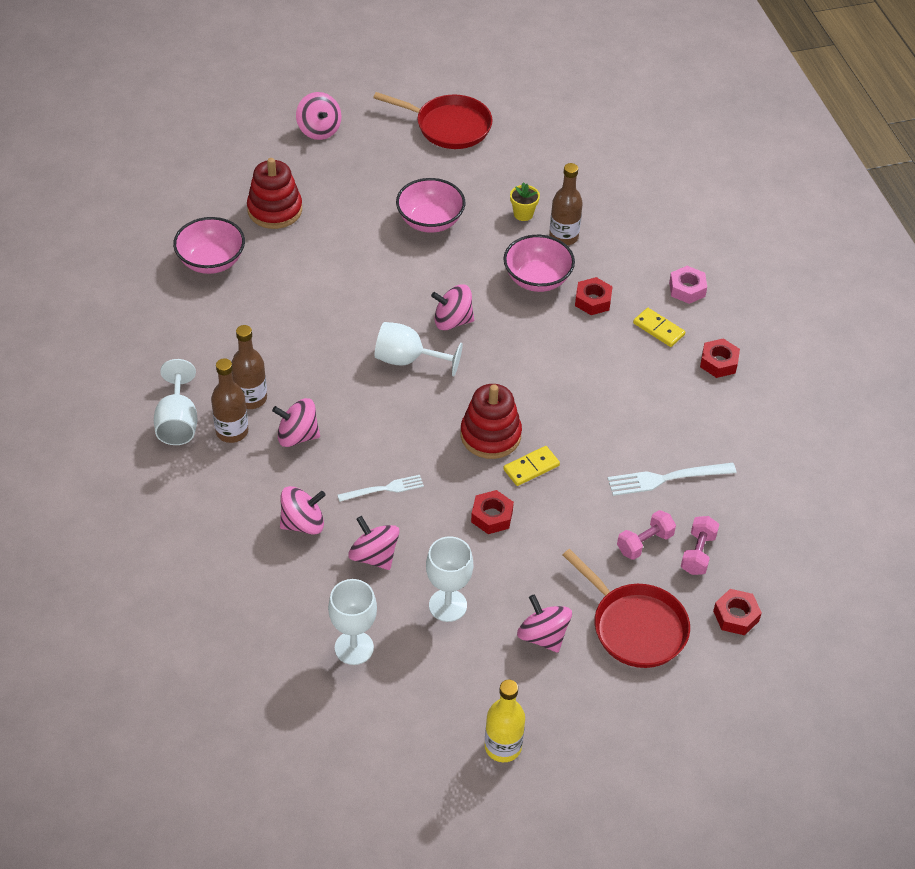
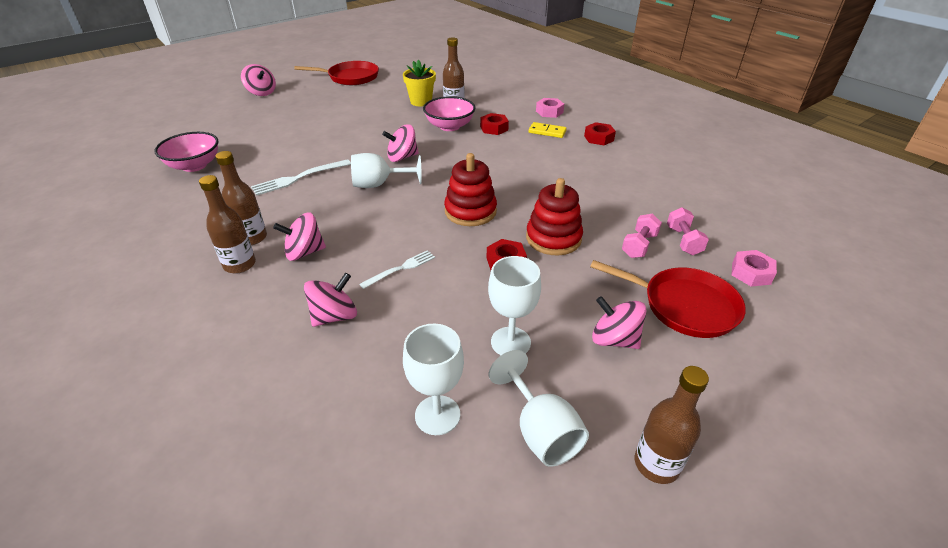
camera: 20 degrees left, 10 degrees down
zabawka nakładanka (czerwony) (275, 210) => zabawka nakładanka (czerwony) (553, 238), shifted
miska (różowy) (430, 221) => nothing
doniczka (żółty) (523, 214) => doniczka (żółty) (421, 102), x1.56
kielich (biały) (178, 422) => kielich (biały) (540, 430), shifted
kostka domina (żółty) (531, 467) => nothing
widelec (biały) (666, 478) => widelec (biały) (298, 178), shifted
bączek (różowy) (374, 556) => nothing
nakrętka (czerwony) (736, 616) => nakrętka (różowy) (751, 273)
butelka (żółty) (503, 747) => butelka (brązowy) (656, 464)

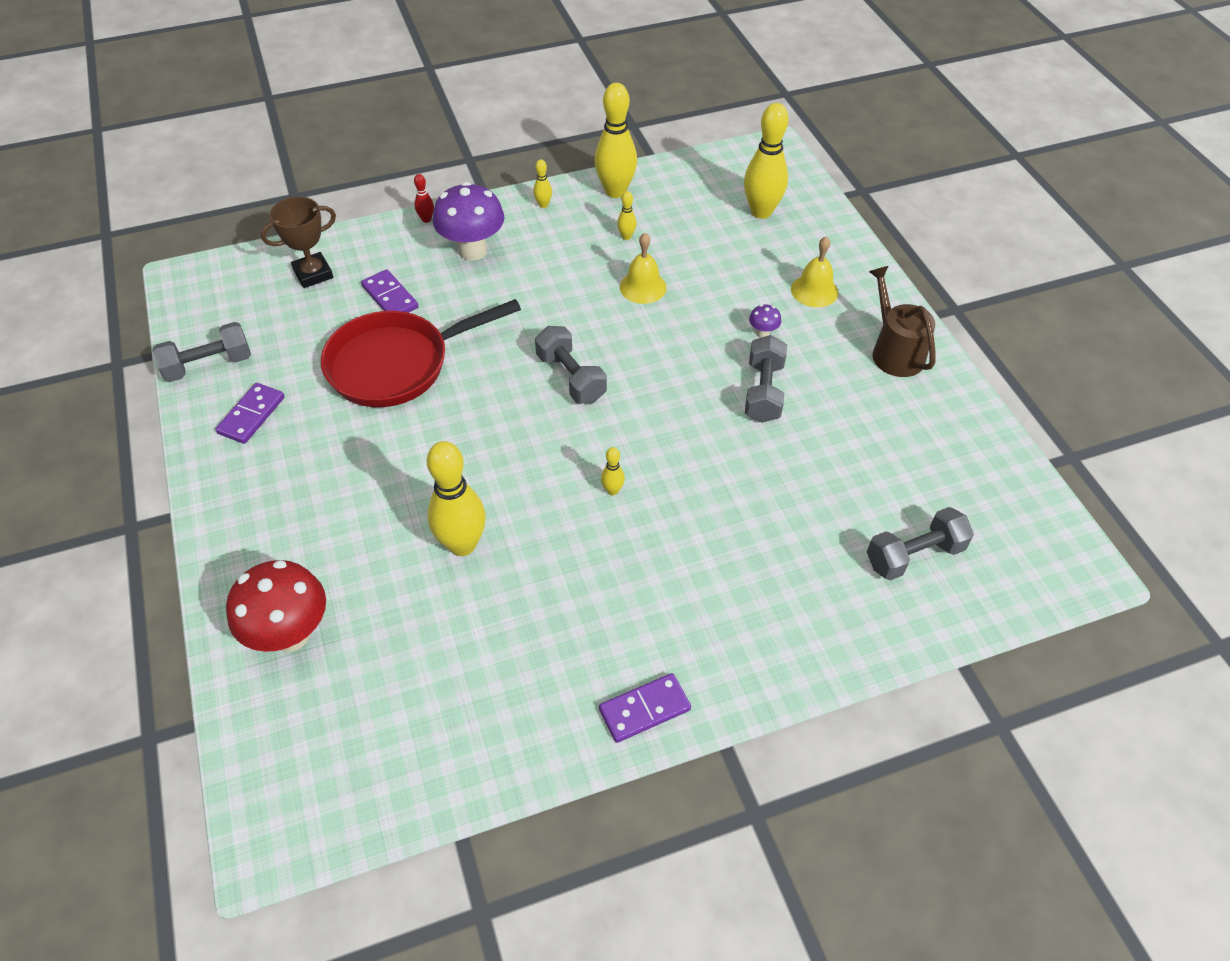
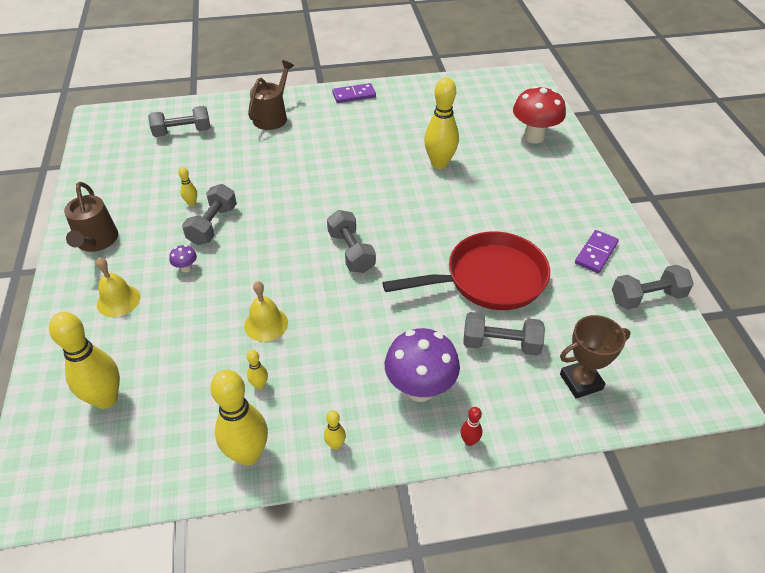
camera: 170 degrees left, 5 degrees down
kostka domina (fioletowy) (390, 297) => hantel (szary) (501, 344)
kręgiel (żółty) (612, 490) => kręgiel (żółty) (192, 203), shifted
nothing => konewka (brązowy) (272, 117)

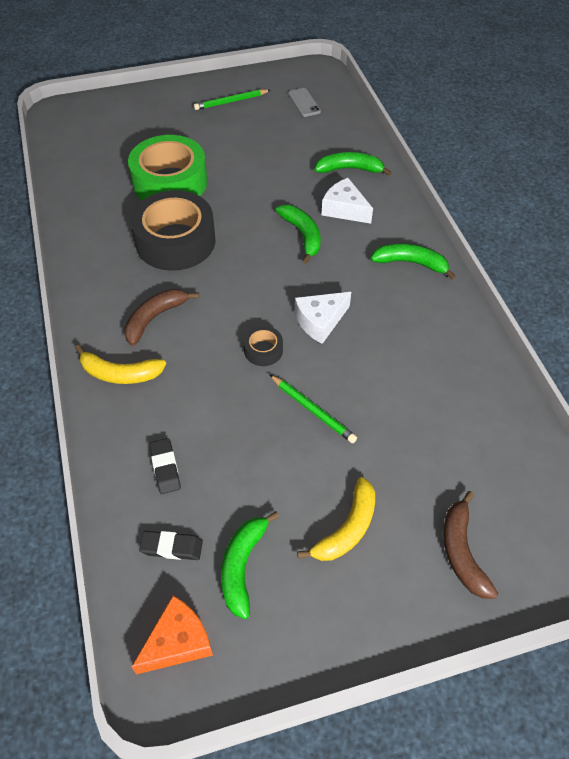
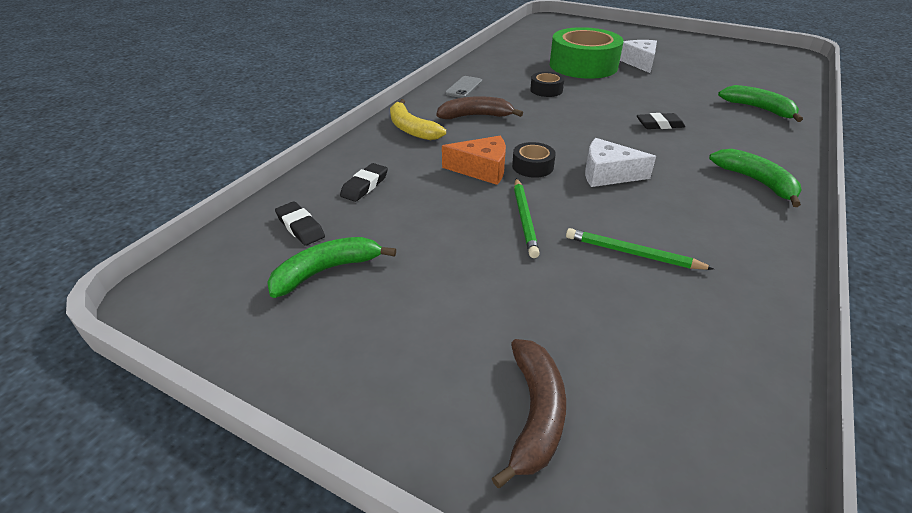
camera: 45 degrees right, 15 degrees down
telefon (szary) (304, 103) => telefon (szary) (464, 87), shifted
ołówek (zielony) (230, 101) => ołówek (zielony) (632, 253), shifted
ser (biały) (344, 209) => ser (biały) (639, 62), shifted
taśma klejąca (czarny) (175, 241) => taśma klejąca (czarny) (546, 90), x0.44
banan (zielony) (302, 235) => gumka do mazania (czarny) (659, 125)
banan (żółty) (347, 528) => nothing
banan (brązowy) (462, 552) => banan (brązowy) (535, 414), 150 degrees clockwise
ser (pomarańczowy) (178, 642) => ser (pomarańczowy) (482, 169), shifted

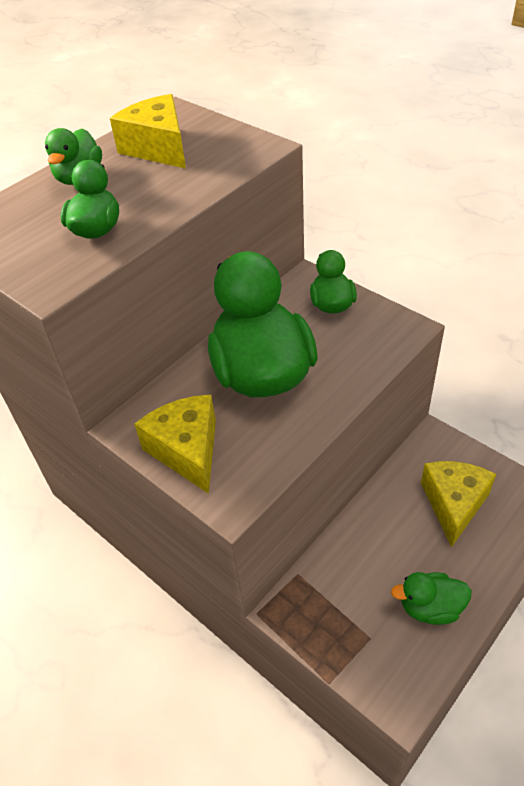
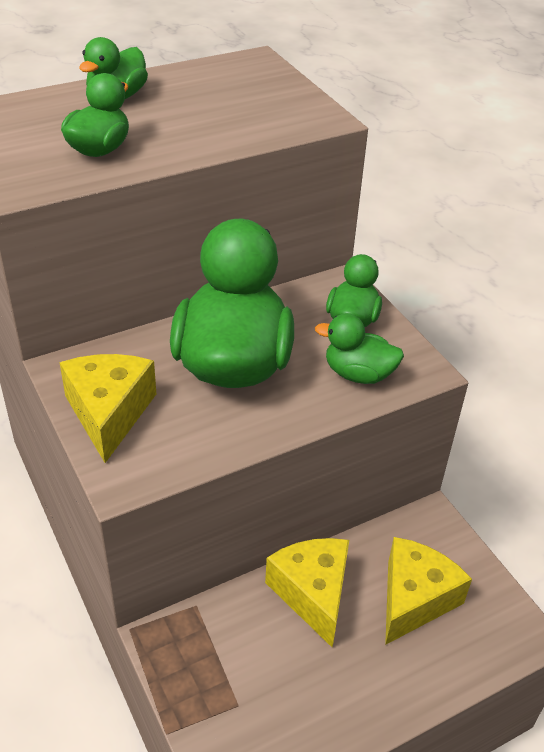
camera: 15 degrees right, 5 degrees down
ser (żółty) (158, 148) => ser (żółty) (312, 594), shifted
kaczka (zielony) (430, 607) => kaczka (zielony) (358, 374), shifted

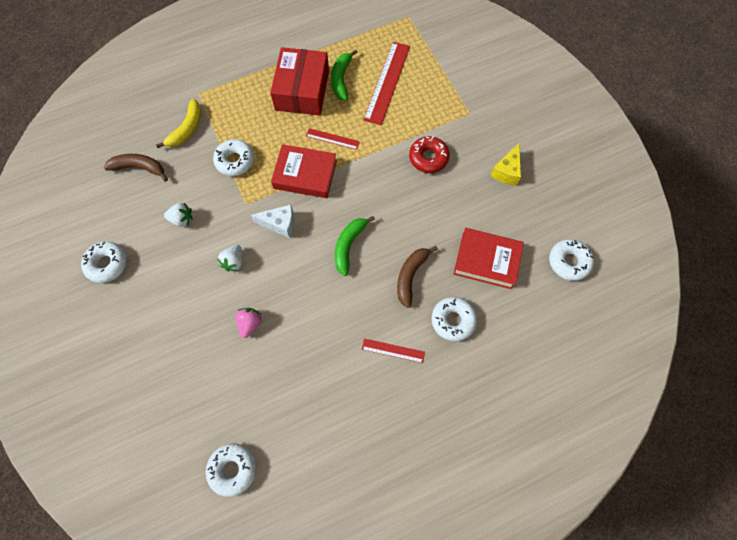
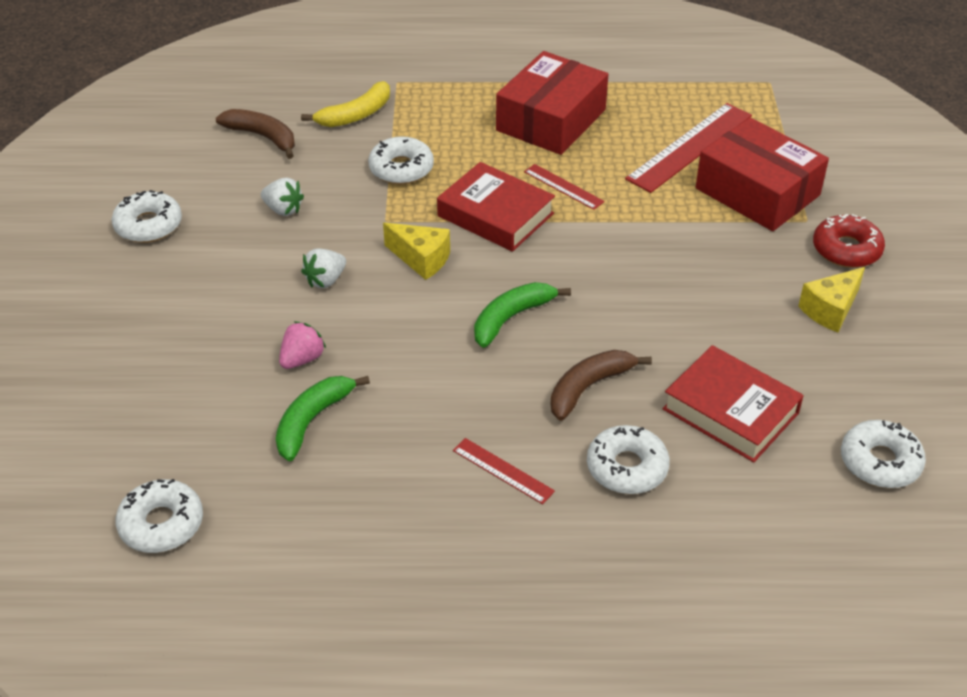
camera: 25 degrees right, 25 degrees down
banan (zielony) (341, 79) => banan (zielony) (312, 420), shifted
donut (czerwony) (428, 158) => donut (czerwony) (846, 249), shifted
ser (biały) (280, 224) => ser (żółty) (421, 259)
nothing => pudełko (czerwony) (757, 192)

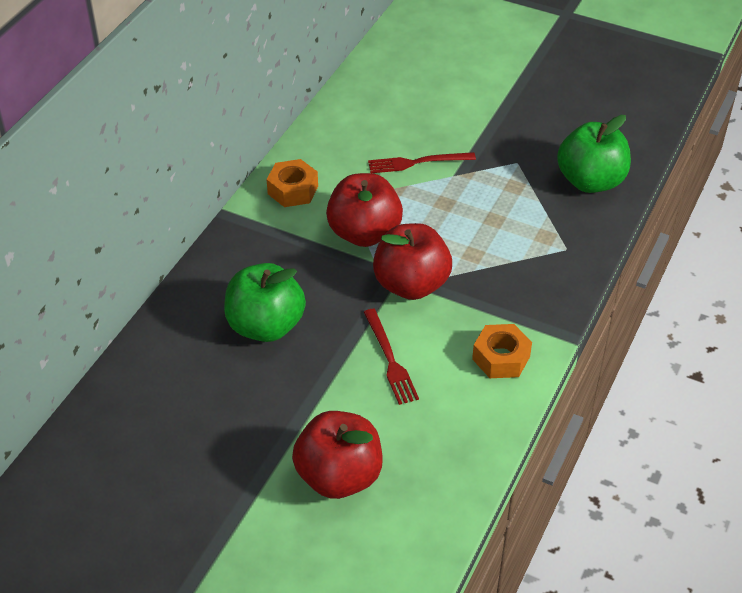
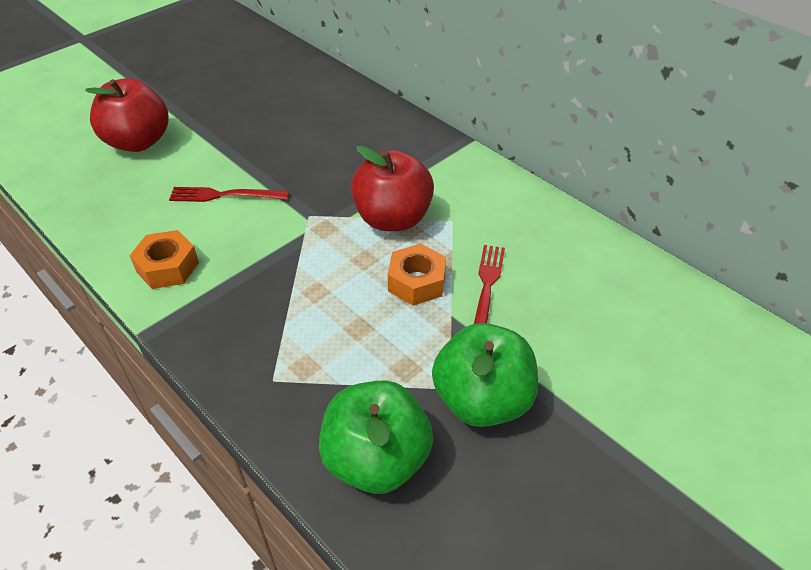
camera: 110 degrees right, 0 degrees up
nakrętka (pomarańczowy) (293, 190) => nakrętka (pomarańczowy) (416, 282), shifted
jabłko (czerwony) (411, 284) => nothing
jabłko (zielony) (266, 326) => jabłko (zielony) (482, 400), shifted

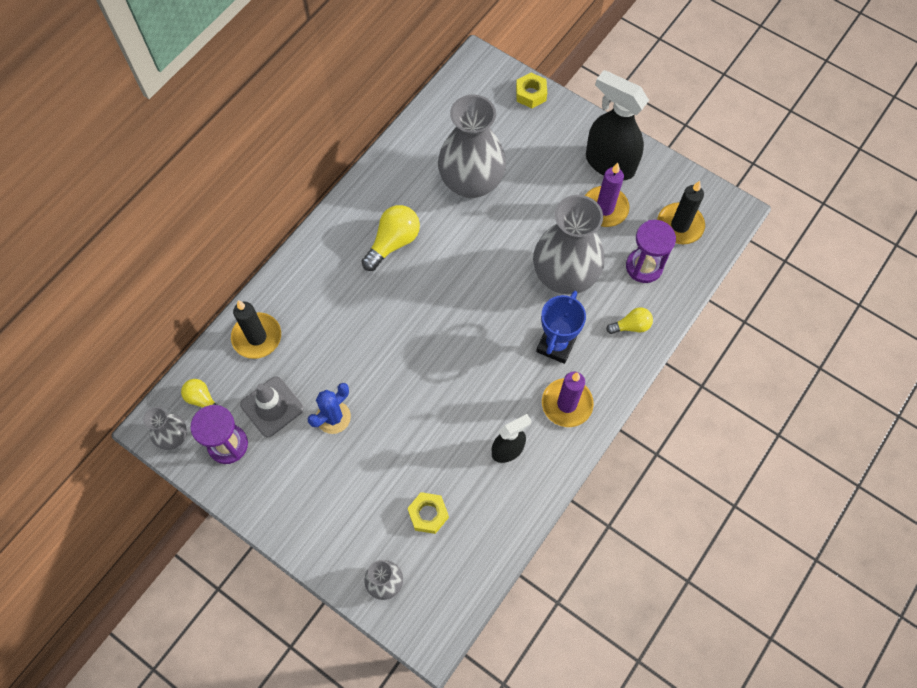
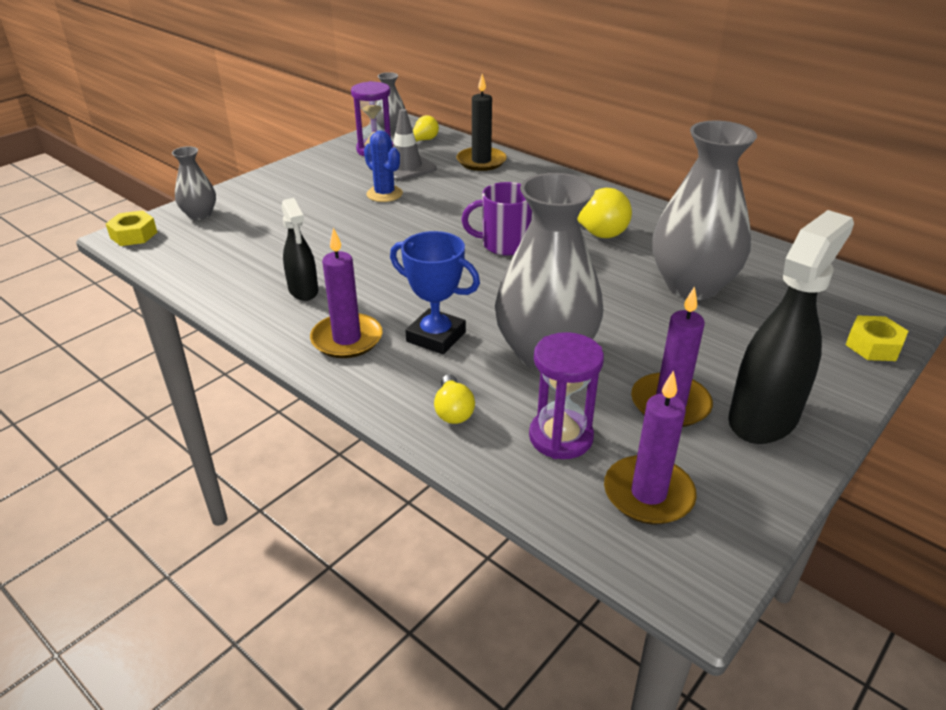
camera: 95 degrees right, 30 degrees down
świeca (czarny) (680, 225) => świeca (fioletowy) (648, 494)
nakrętka (żółty) (428, 514) => nakrętka (żółty) (134, 235), shifted
nothing => kubek (fioletowy) (503, 245)

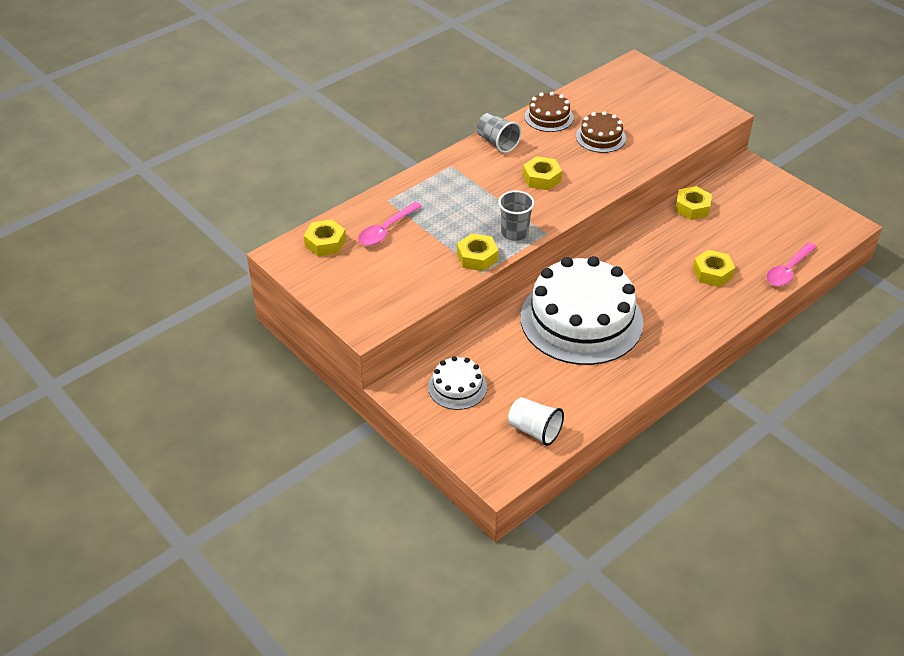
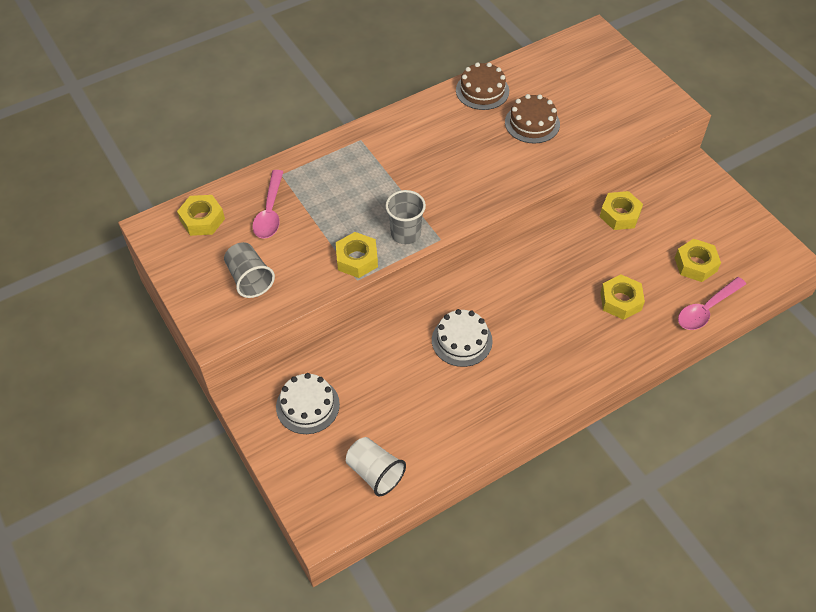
camera: 10 degrees right, 10 degrees up
szklanka (szary) (497, 143) => szklanka (szary) (250, 279), shifted
nakrętka (żółty) (542, 178) => nakrętka (żółty) (695, 264), shifted
łyżka (różowy) (386, 230) => łyżka (różowy) (270, 212), 45 degrees counterclockwise
tort (biały) (581, 319) => tort (biały) (462, 340), x0.46

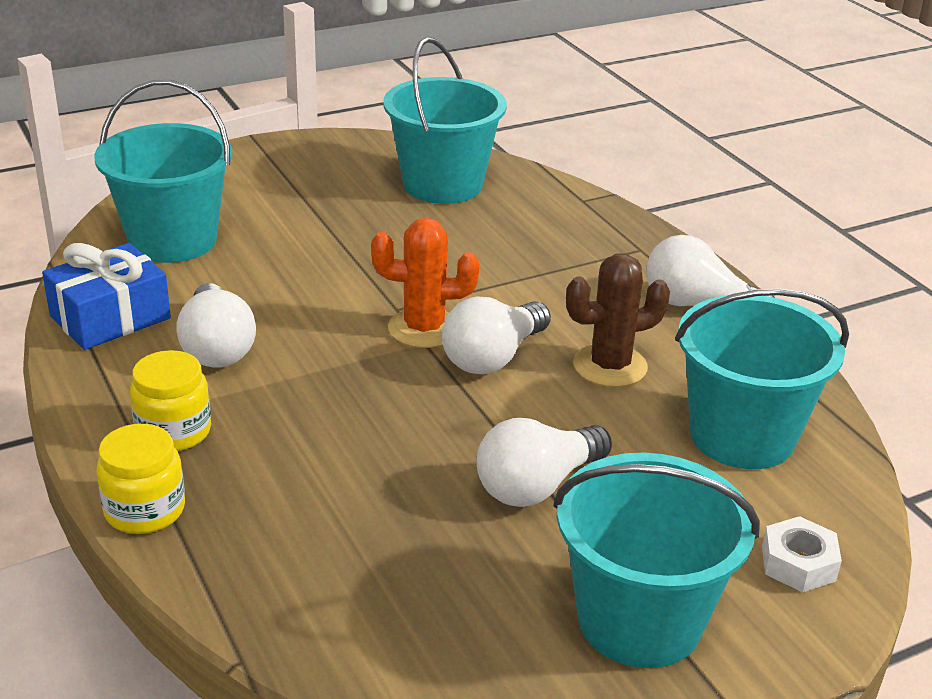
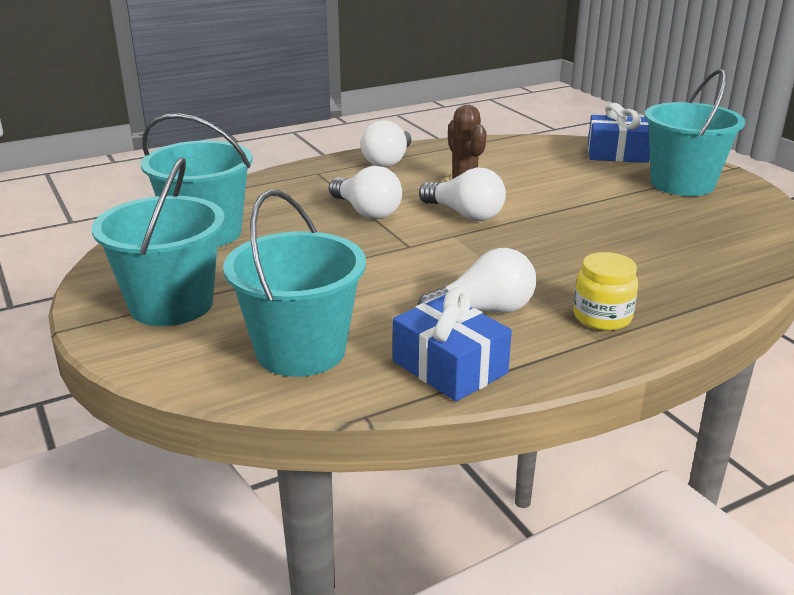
camera: 90 degrees left, 5 degrees down
kaktus (pomarańczowy) (424, 328) => nothing
wiadro (turkusowy) (742, 436) => wiadro (turkusowy) (171, 305), shifted
żarówka (biały) (537, 486) => żarówka (biały) (366, 212), shifted
słoik (żółty) (144, 510) => nothing
nakrętka (biały) (798, 563) => prezent (niebieski) (617, 153)

